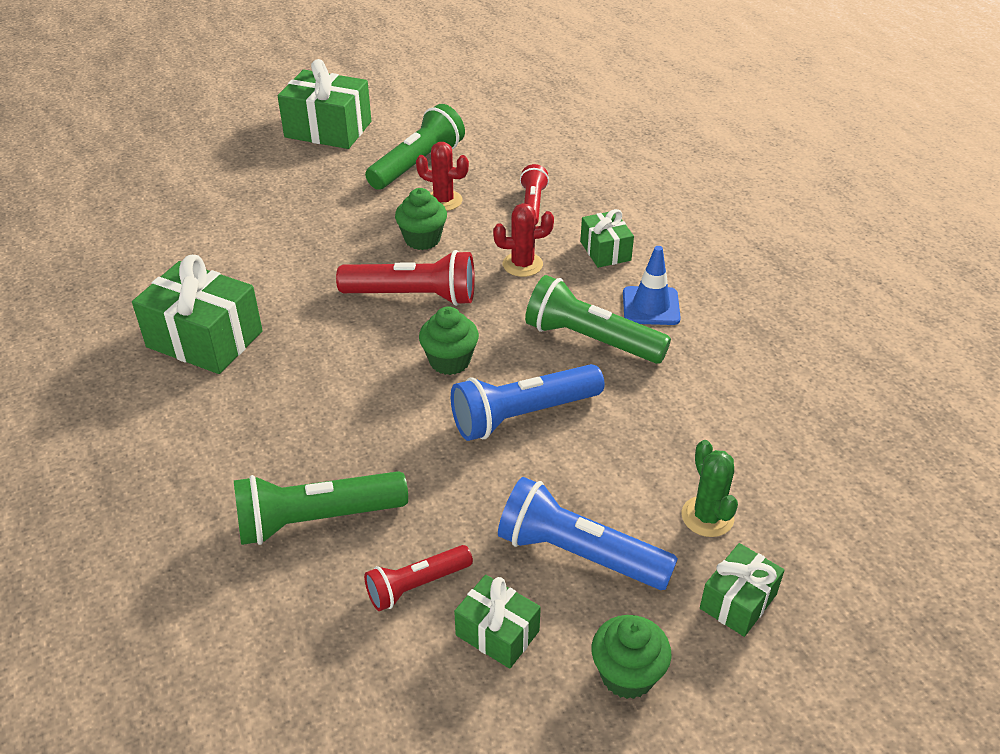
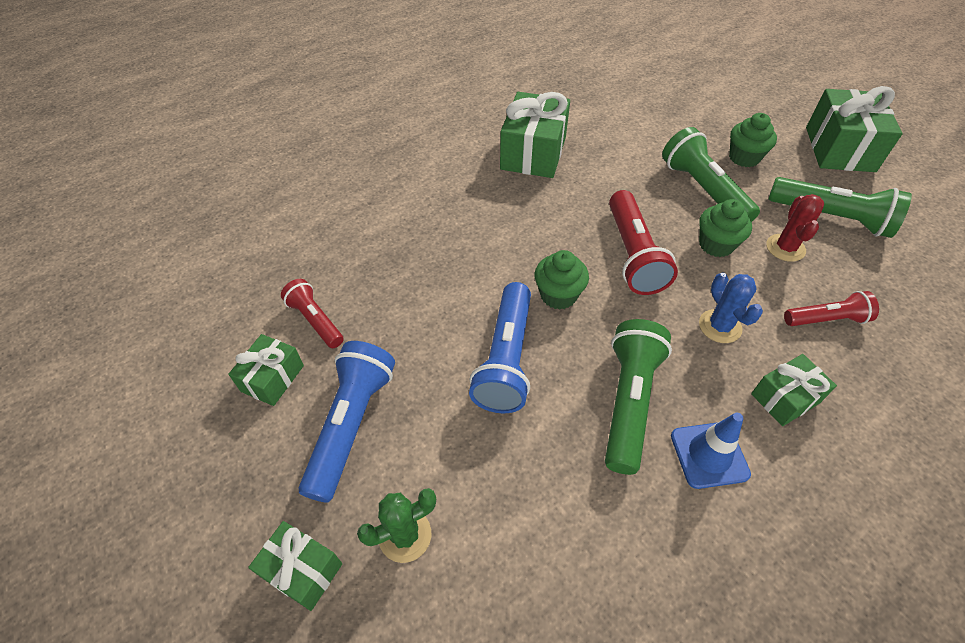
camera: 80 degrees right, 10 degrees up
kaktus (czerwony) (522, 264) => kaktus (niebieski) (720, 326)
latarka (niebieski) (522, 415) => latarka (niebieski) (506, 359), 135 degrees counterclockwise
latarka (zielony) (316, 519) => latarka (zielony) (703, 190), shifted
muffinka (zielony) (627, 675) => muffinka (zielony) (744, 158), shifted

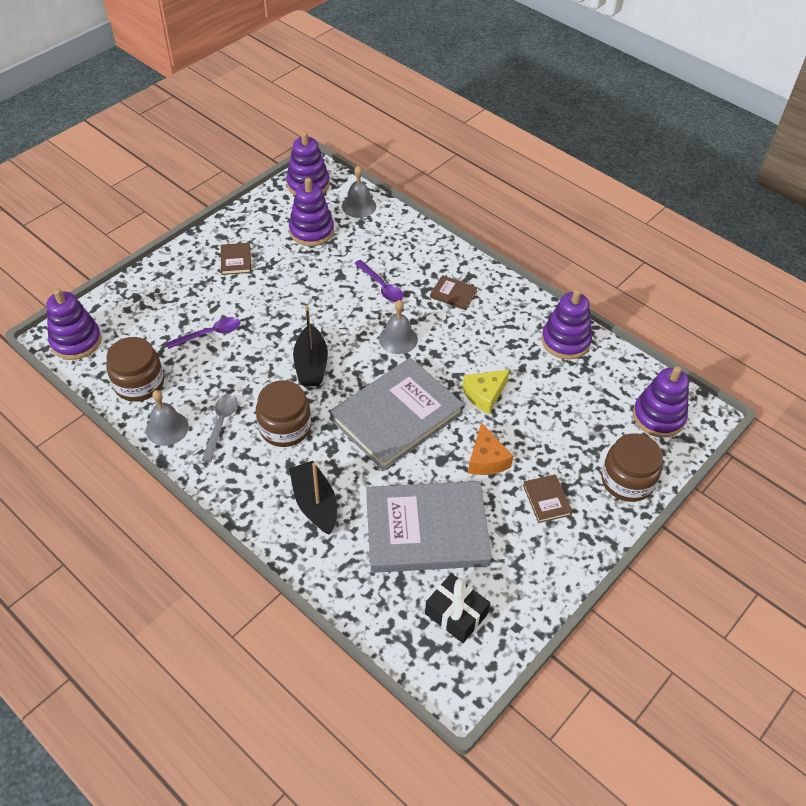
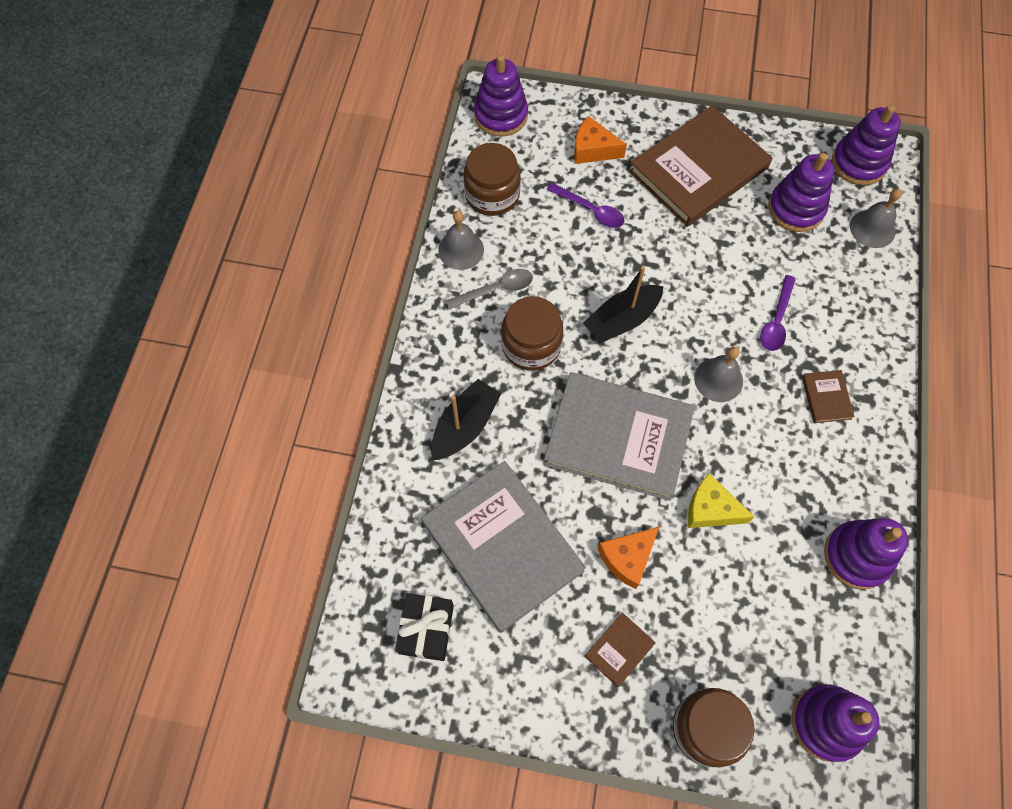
camera: 60 degrees right, 15 degrees up
książka (brązowy) (236, 260) => książka (brązowy) (698, 170), x2.46
nothing => ser (pomarańczowy) (593, 149)

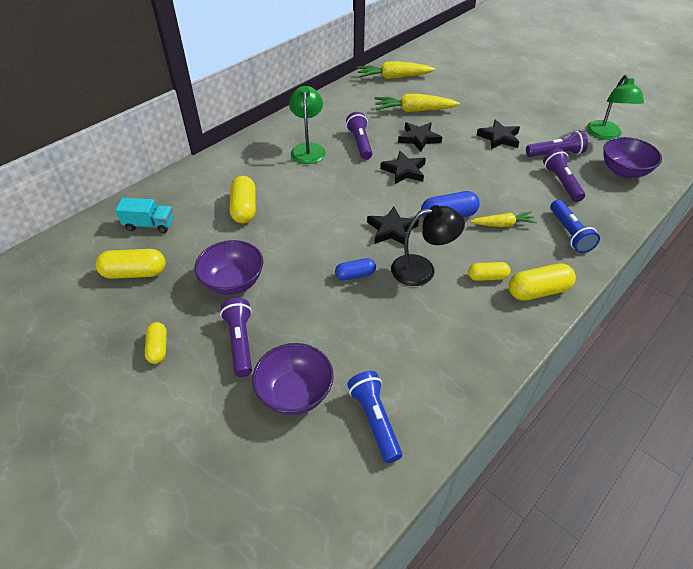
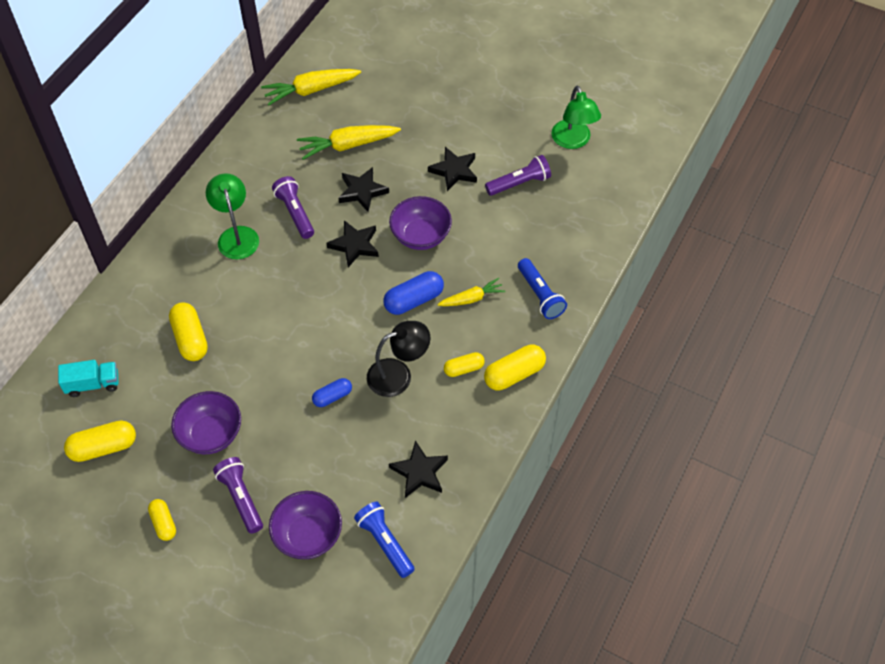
camera: 15 degrees left, 10 degrees up
miska (fioletowy) (624, 171) => miska (fioletowy) (420, 236), shifted
latarka (fioletowy) (561, 182) => nothing
gwiazda (czarny) (392, 230) => gwiazda (czarny) (420, 472), shifted

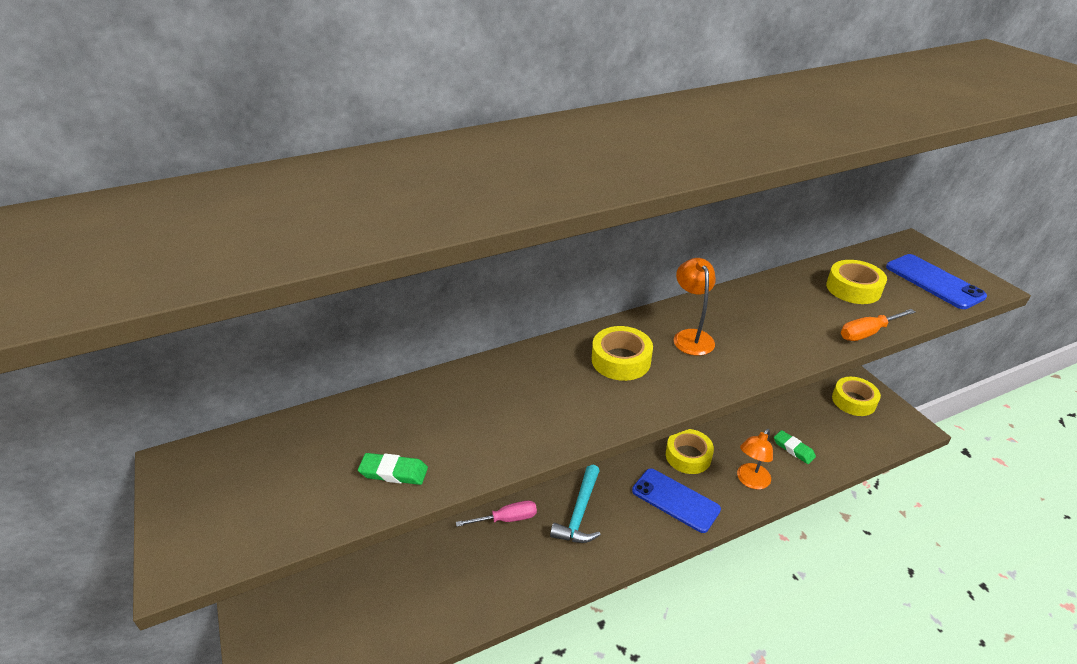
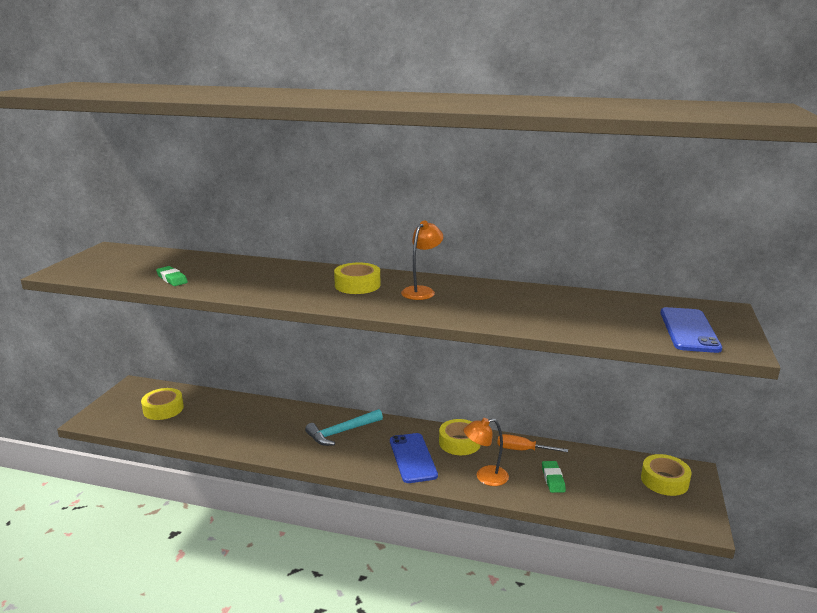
camera: 40 degrees right, 15 degrees down
taśma klejąca (żółty) (853, 288) => taśma klejąca (żółty) (163, 409), shifted
śrubokręt (pomarańczowy) (868, 333) => śrubokręt (pomarańczowy) (523, 450), shifted
śrubokręt (różowy) (506, 519) => nothing

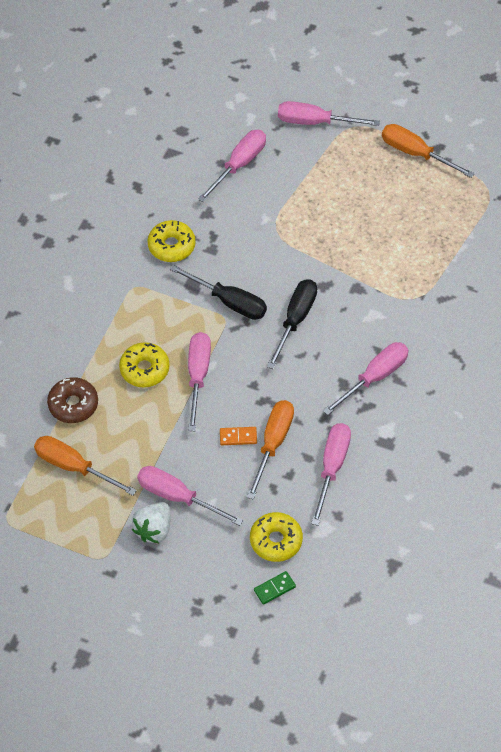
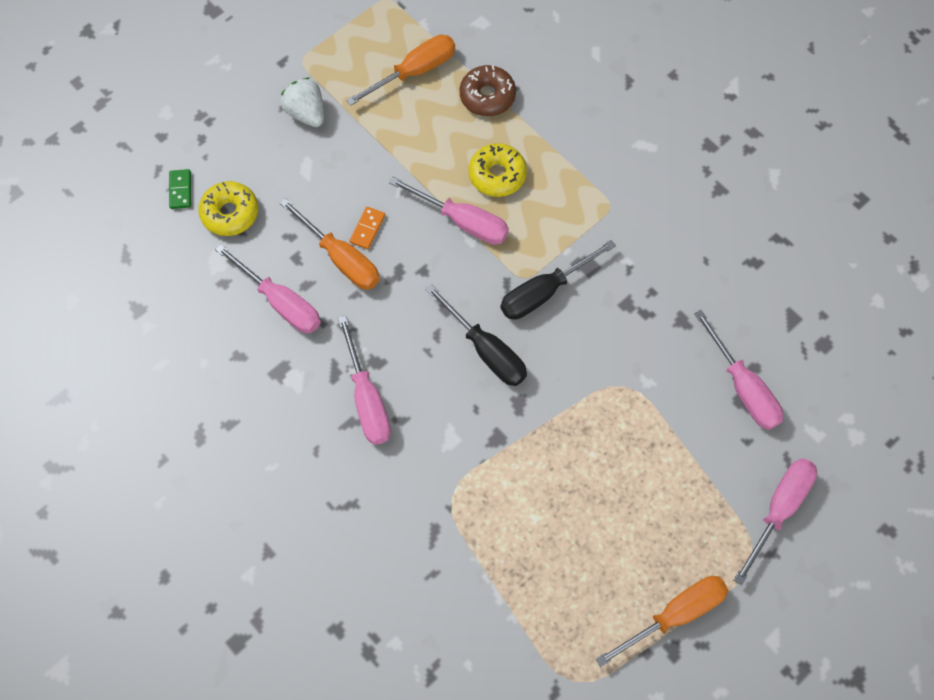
camera: 115 degrees right, 10 degrees up
donut (żółty) (171, 246) => nothing
śrubokręt (różowy) (177, 497) => nothing

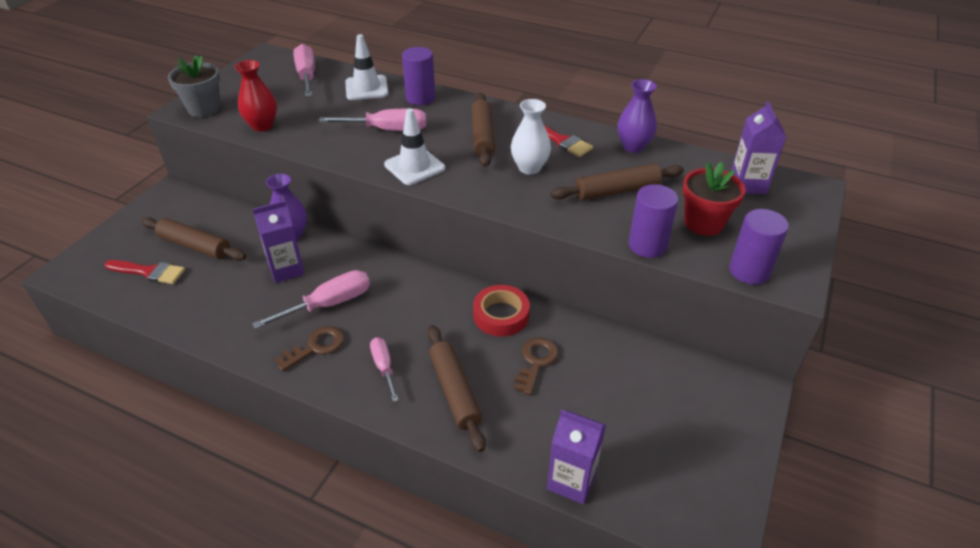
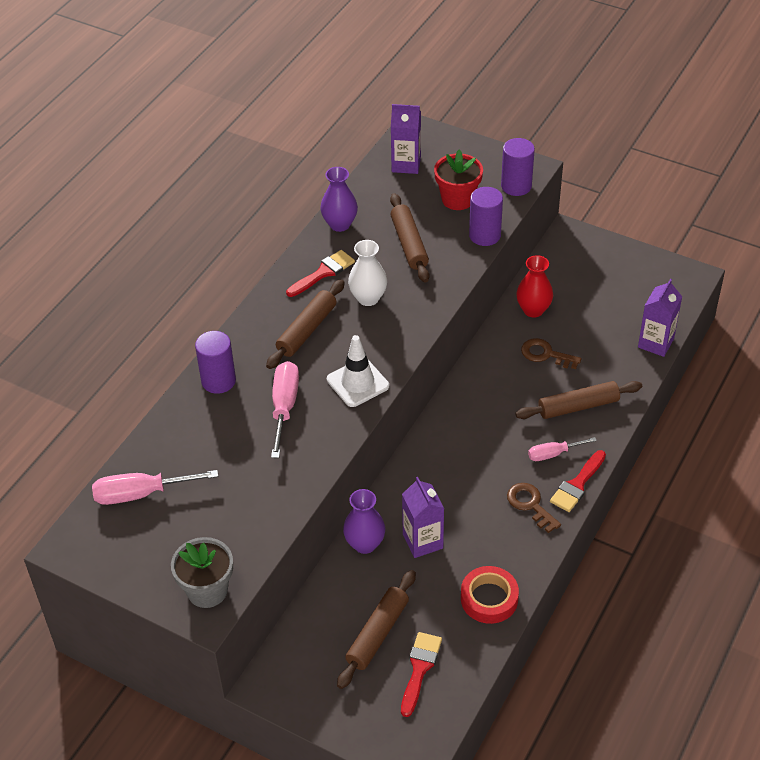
camera: 85 degrees left, 5 degrees up
pachołek (biały) (366, 88) => nothing
wazon (czerwony) (262, 126) => wazon (czerwony) (533, 310), shifted
wałek do ciasta (brązowy) (482, 136) => wałek do ciasta (brązowy) (307, 330), 60 degrees counterclockwise
śrubokręt (różowy) (329, 304) => nothing
taśma klejąca (czerwony) (501, 315) => taśma klejąca (czerwony) (489, 598), shifted
nothing => pędzel (czerwony) (577, 484)

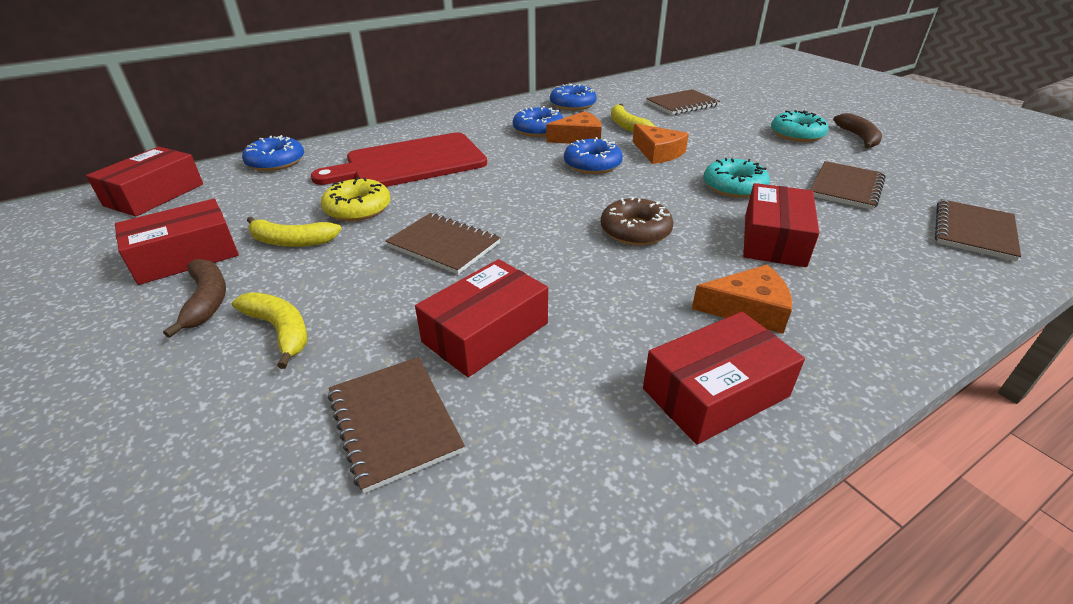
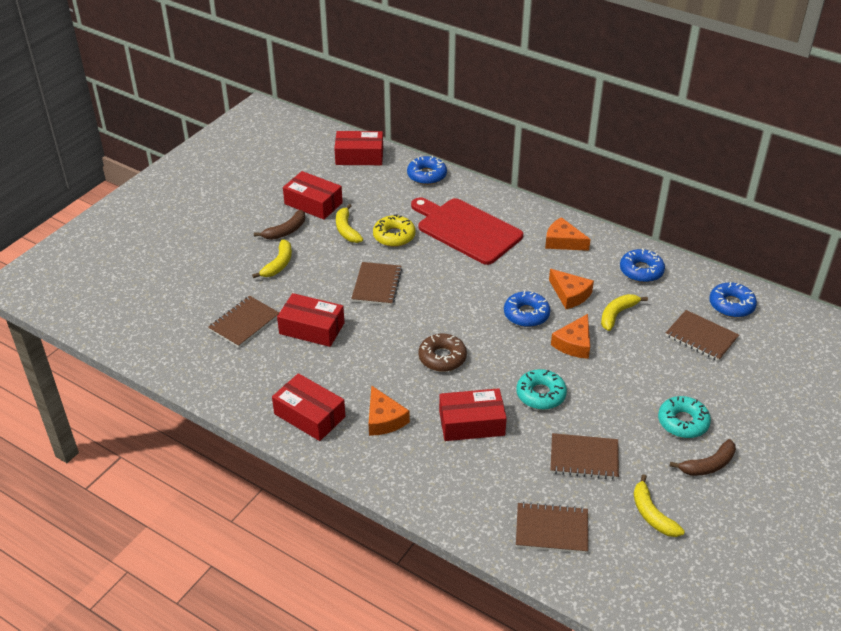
camera: 65 degrees right, 5 degrees up
donut (niebieski) (538, 129) => donut (niebieski) (731, 305), shifted
nothing => ser (pomarańczowy) (563, 242)
nothing => banan (żółty) (652, 514)

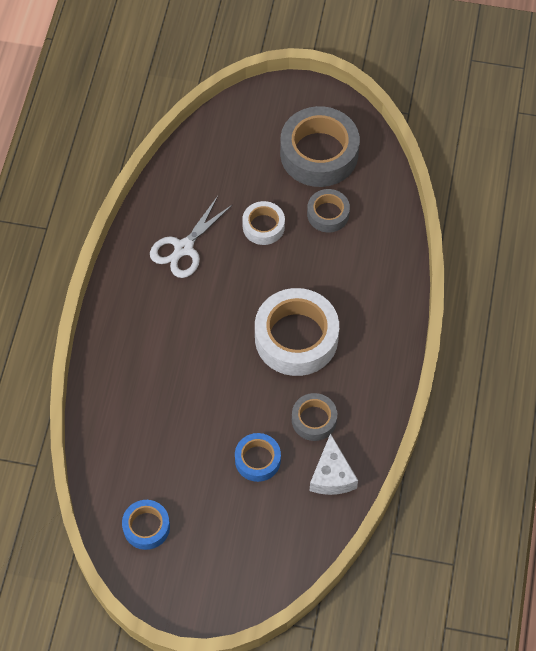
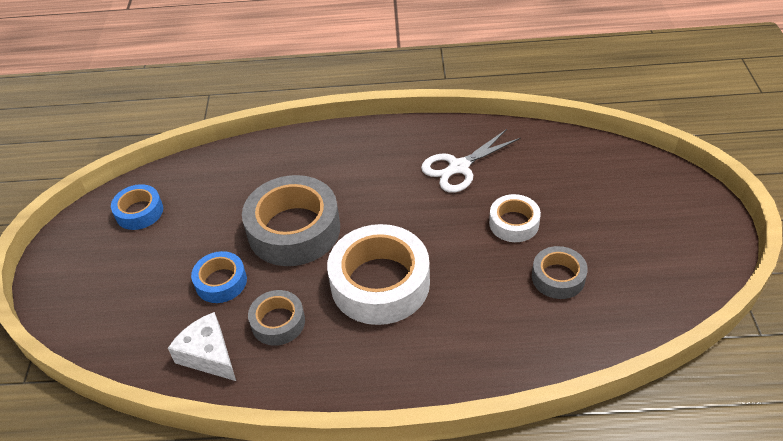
camera: 80 degrees right, 15 degrees down
taśma klejąca (szary) (319, 153) => taśma klejąca (szary) (294, 230), shifted
nożyczki (biały) (184, 248) => nożyczki (biały) (459, 167), 60 degrees counterclockwise
ser (biały) (332, 475) => ser (biały) (208, 355), 60 degrees clockwise

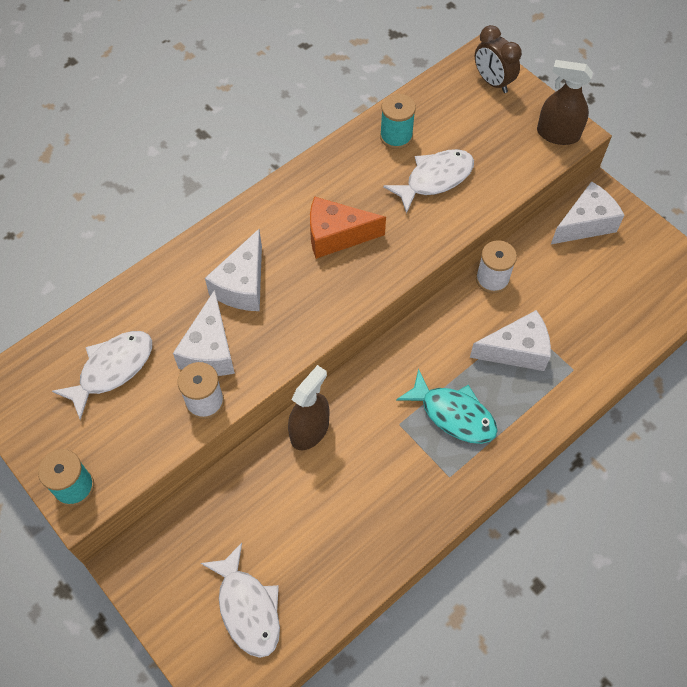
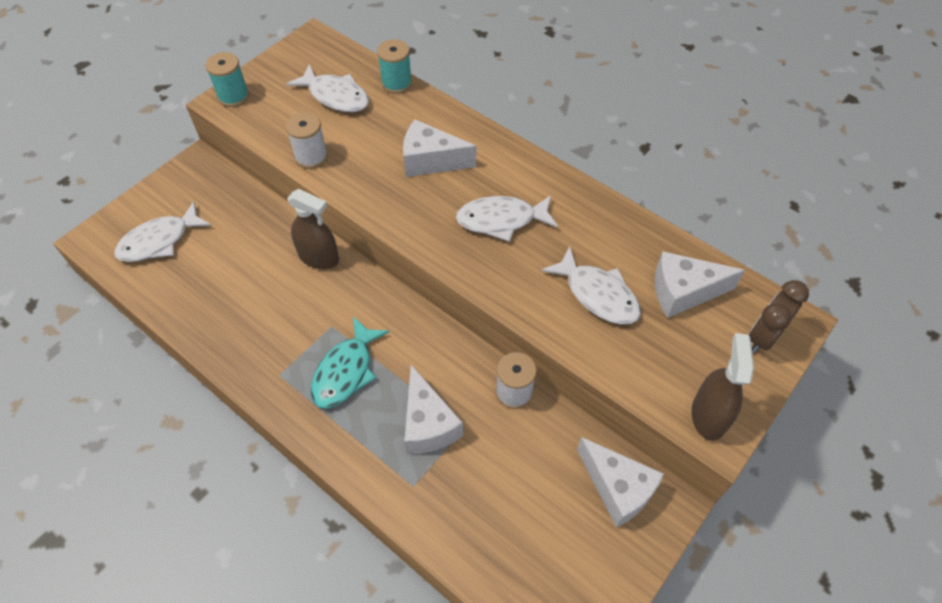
camera: 80 degrees right, 5 degrees down
szpulka (turkusowy) (396, 136) => szpulka (turkusowy) (396, 83), shifted
ser (pomarańczowy) (336, 236) => ryba (biały) (501, 220)
ser (biały) (210, 350) => ser (biały) (683, 292), shifted

